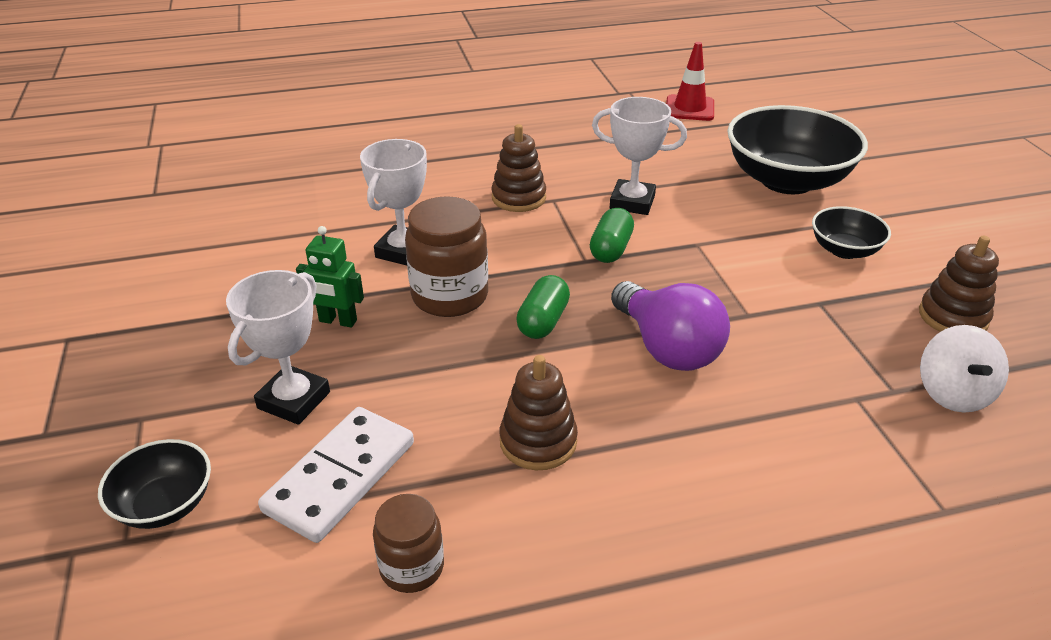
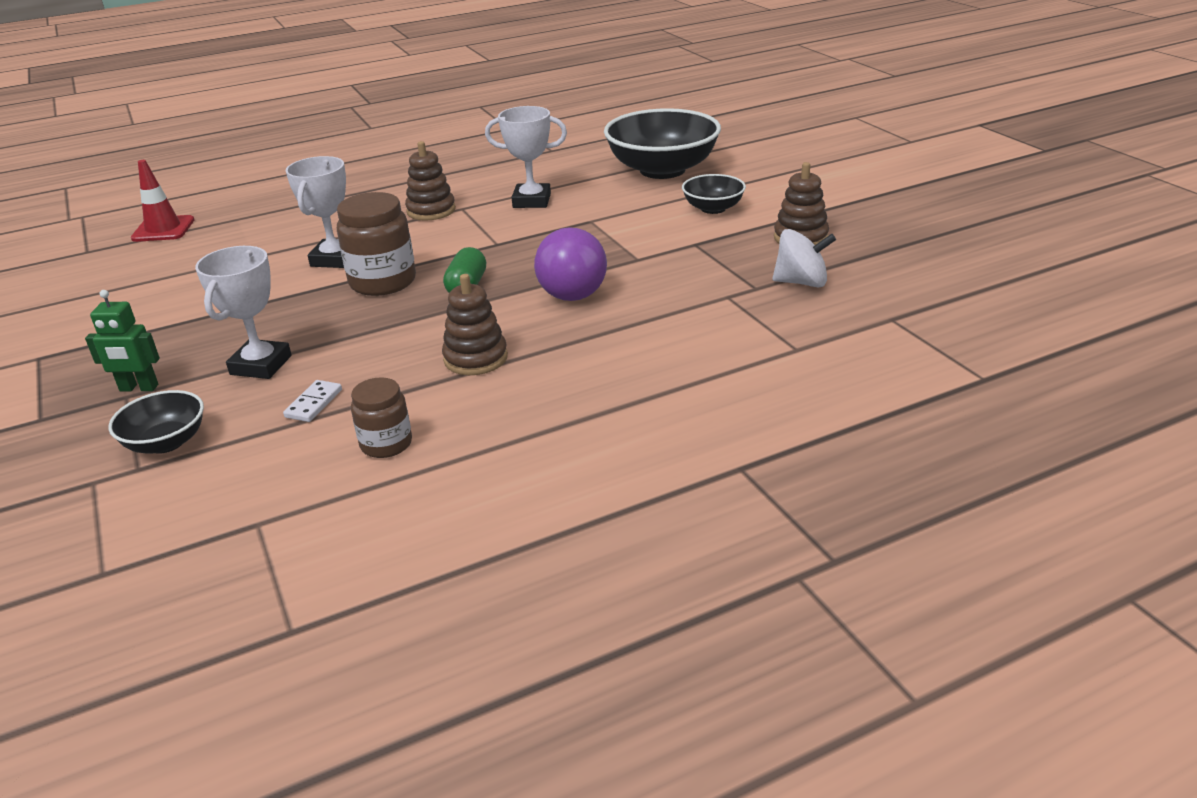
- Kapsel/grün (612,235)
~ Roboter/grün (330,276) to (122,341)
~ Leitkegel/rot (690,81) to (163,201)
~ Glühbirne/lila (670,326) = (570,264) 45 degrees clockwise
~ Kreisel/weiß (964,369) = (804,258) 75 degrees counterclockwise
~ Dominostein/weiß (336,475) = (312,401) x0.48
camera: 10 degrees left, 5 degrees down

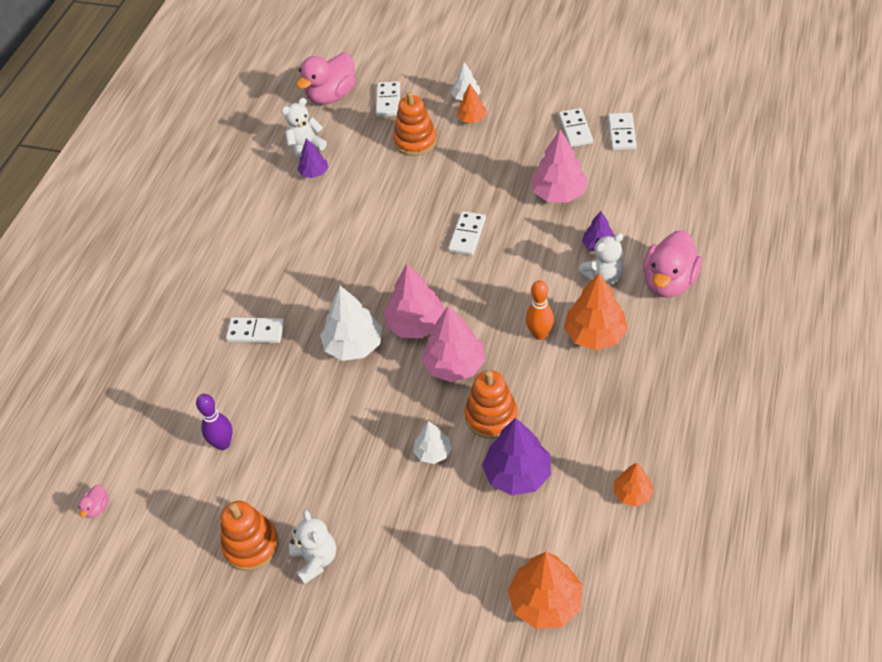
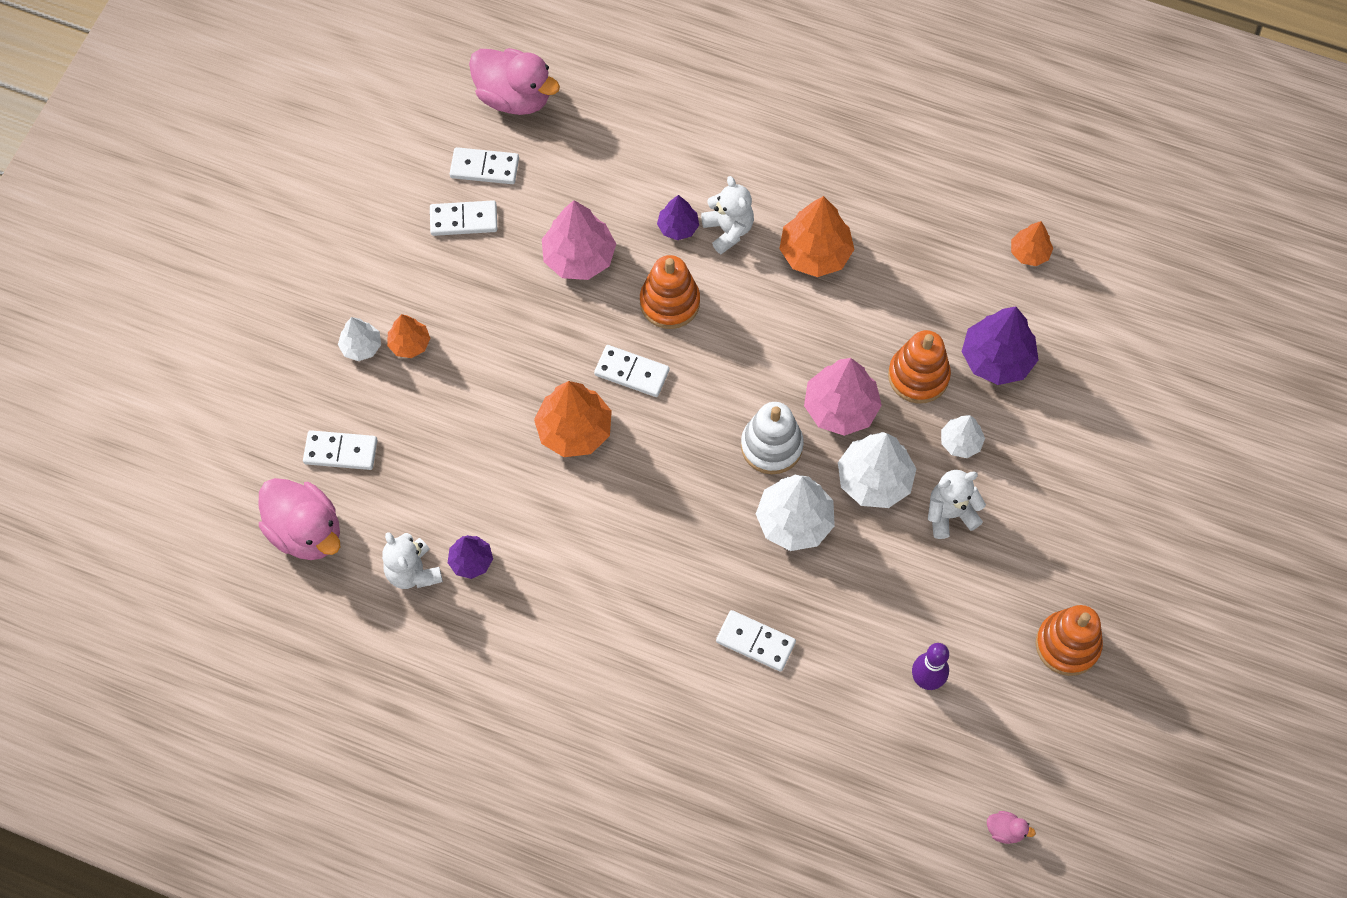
- Bowlingkegel/orange (540,310)
+ Baum/weiß (877,470)
~ Teddybär/weiß (312,547) to (957,504)
~ Stapelspielzeug/orange (415,123) to (670,292)
~ Baum/orange (545,590) to (573,419)
~ Ente/rosa (672,264) to (514,81)
~ Baum/rosa (415,301) to Stapelspielzeug/weiß (772,438)
~ Dominostein/weiß (255,330) = (756,641) 75 degrees counterclockwise
camera: 90 degrees left, 15 degrees up

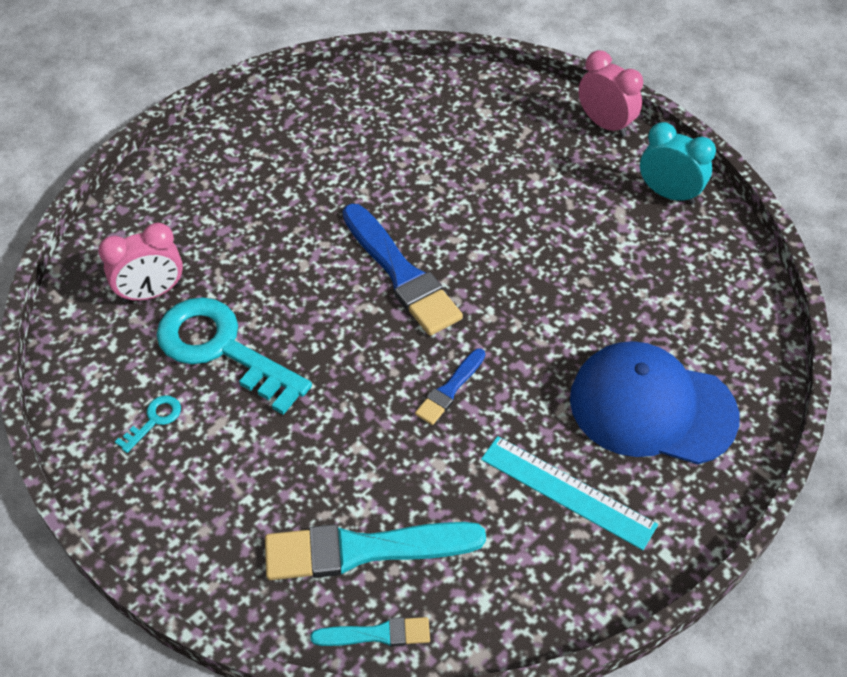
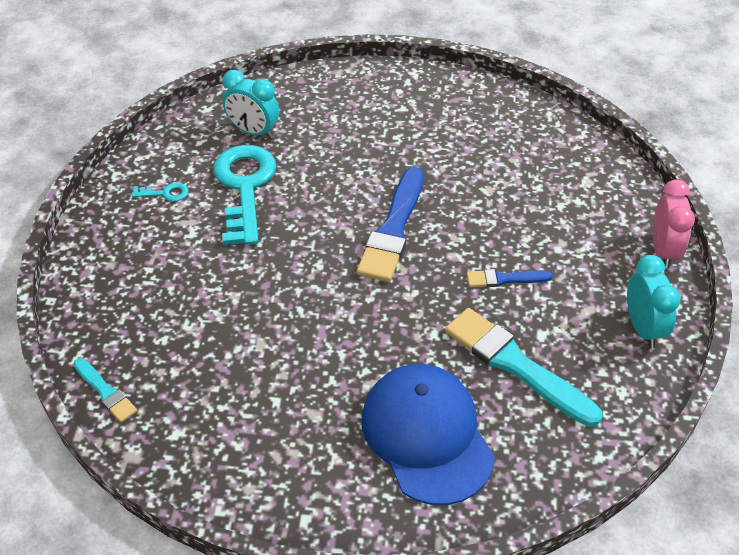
- Lineal/türkis (569,493)
~ Pinsel/türkis (375,551) to (523,367)
~ Pinsel/blau (450,386) to (510,278)
~ Wecker/rosa (140,263) to Wecker/türkis (251,104)
camera: 50 degrees right, 5 degrees down

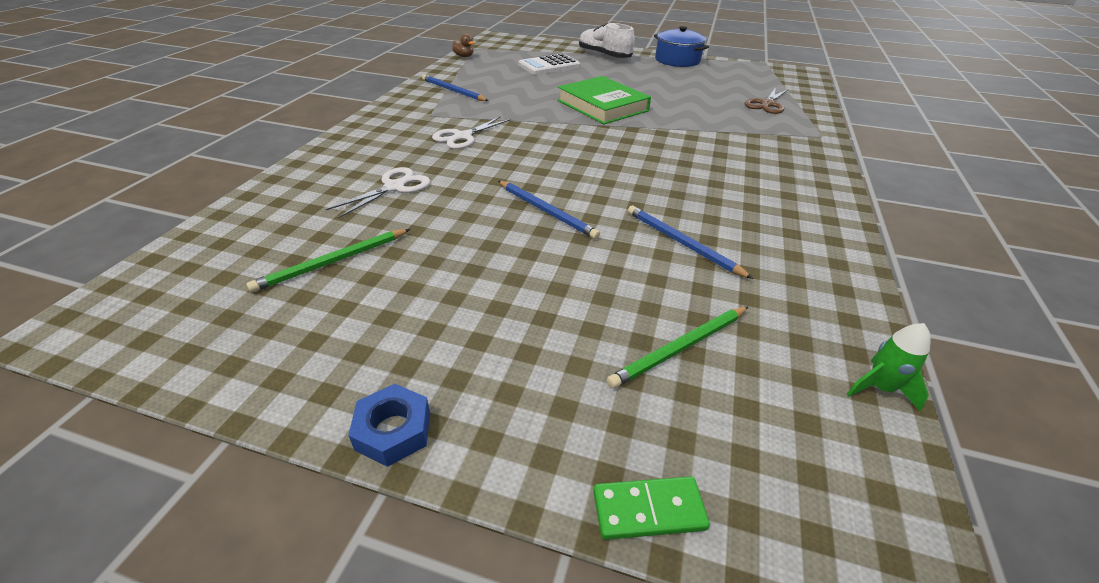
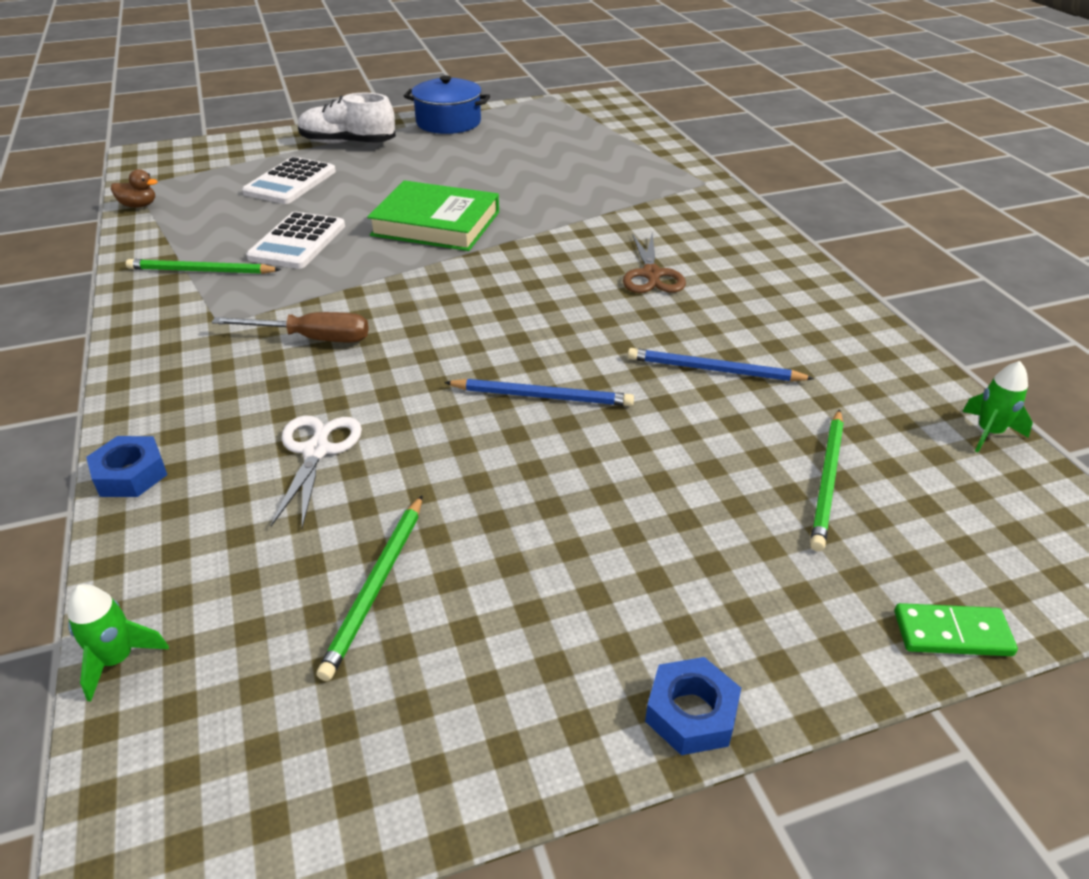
+ Rakete/grün (118,643)
+ Sechskantmutter/blau (126,466)
+ Taschenrechner/weiß (295,240)
~ Schere/braun (766,100) to (654,263)
~ Schere/weiß (471,132) to Schraubenzieher/braun (290,327)
~ Bleistift/blau (455,88) to Bleistift/grün (203,266)
~ Dominostein/grün (651,508) = (956,629) 45 degrees clockwise
camera: 35 degrees left, 0 degrees up

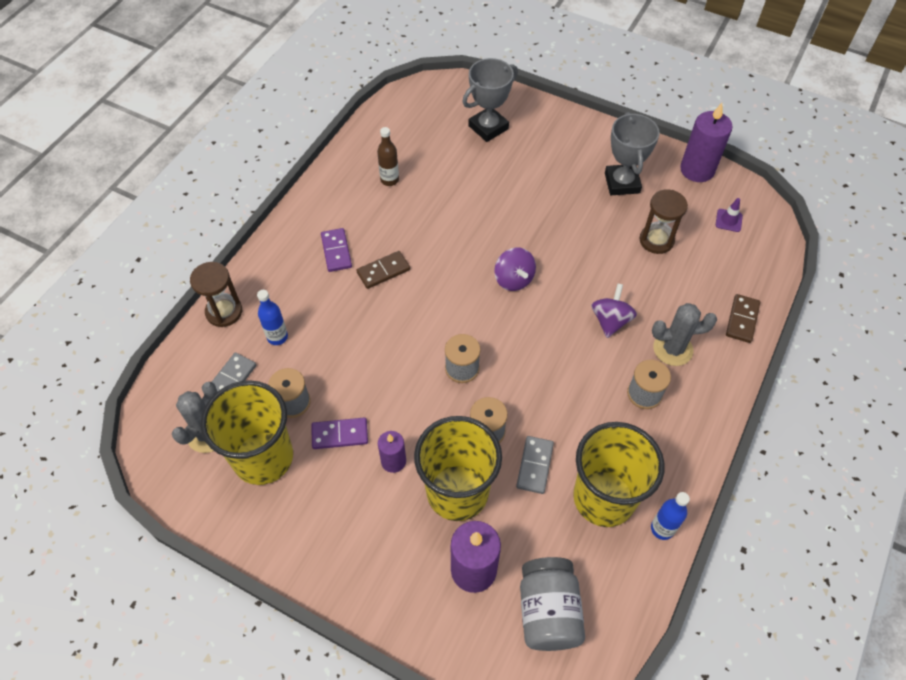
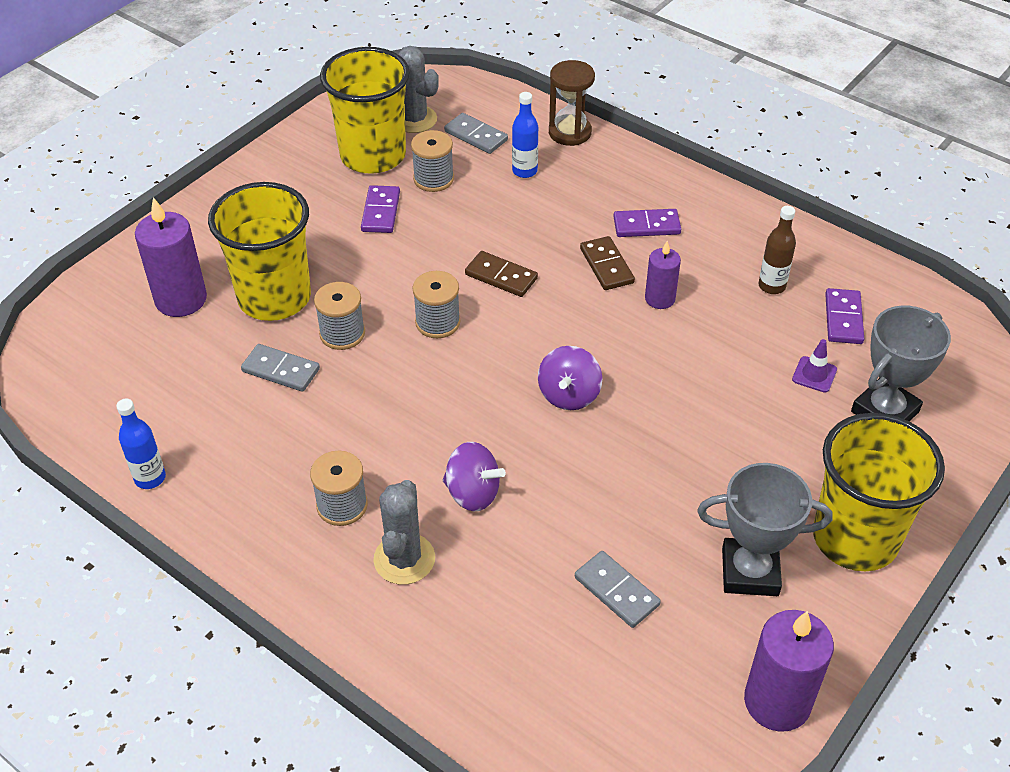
- Einmachglas/grau (552,604)
+ Dominostein/lila (844,316)
~ Kerze/lila (392,452) to (663,275)
~ Becher/gelb (619,474) to (879,492)
~ Leitkegel/lila (729,215) to (814,365)
~ Dominostein/braun (743,318) to (501,274)
~ Sanduhr/braun (664,221) to Dominostein/grau (618,589)
~ Pokal/grau (490,100) = (901,363) 75 degrees clockwise
~ Kreisel/lila (515,269) = (570,378) 60 degrees counterclockwise
camera: 100 degrees right, 10 degrees down

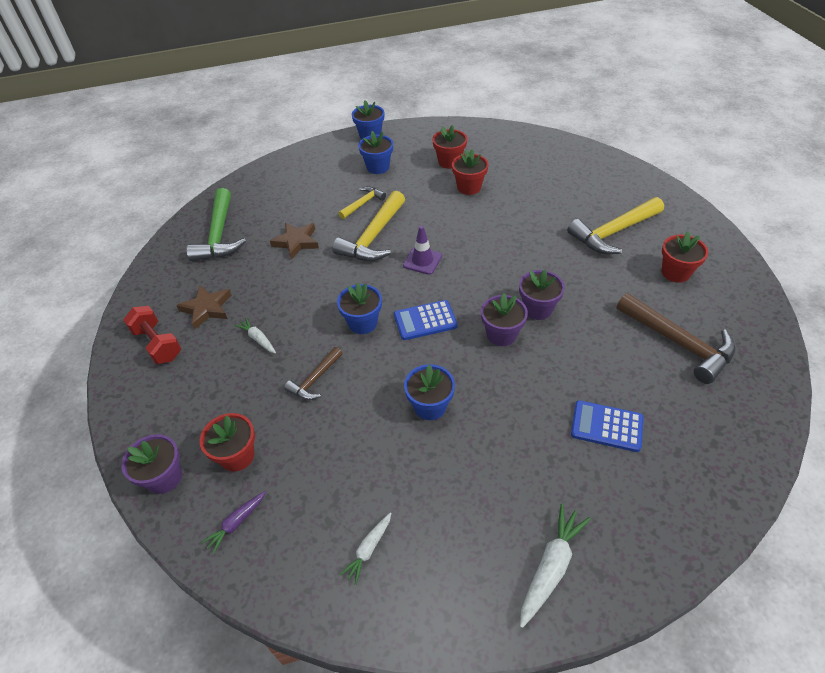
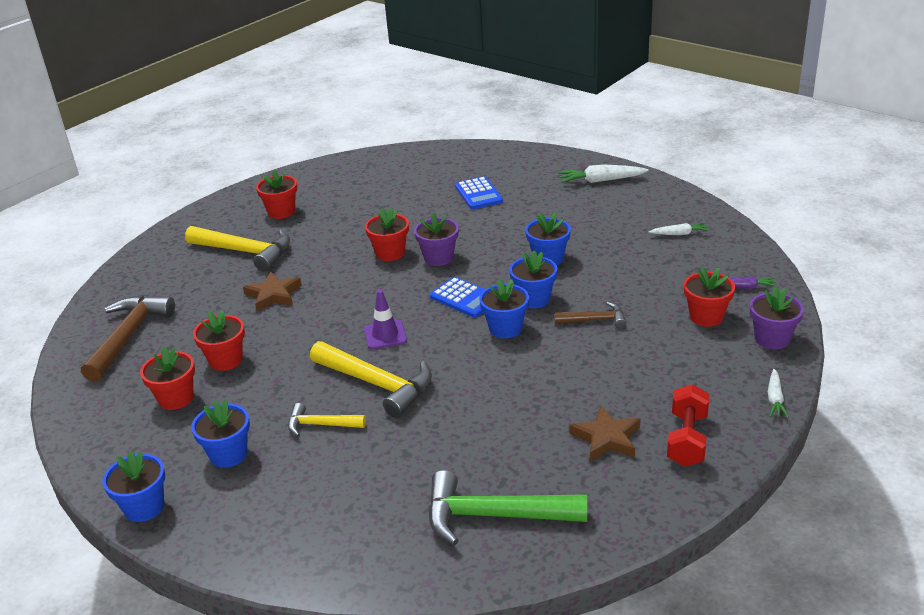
+ Blumentopf/blau (533,279)
~ Karotte/weiß (255,335) to (778,393)
~ Stern/braun (294,241) to (272,291)
~ Hammer/braun (675,338) to (128,338)
~ Blumentopf/lila (542,294) to Blumentopf/rot (387,234)
~ Hammer/grün (216,224) = (507,507) 135 degrees counterclockwise
~ Hammer/gelb (368,226) = (371,379) 45 degrees clockwise
camera: 125 degrees left, 15 degrees down

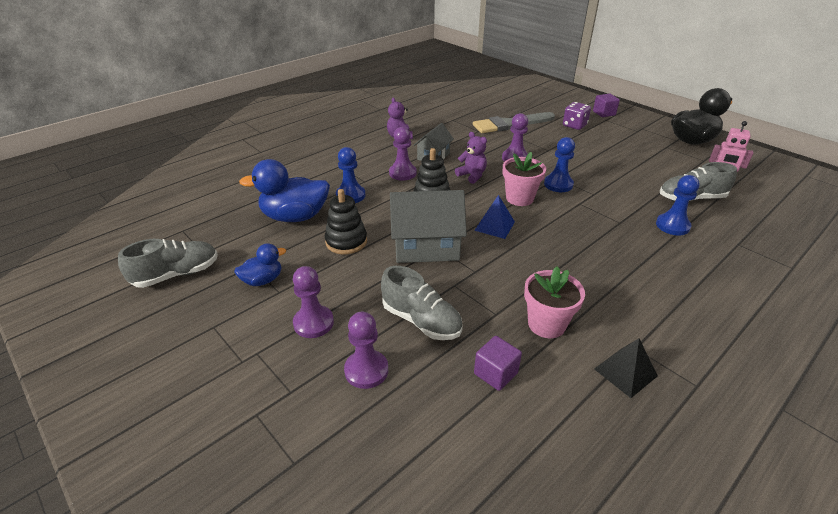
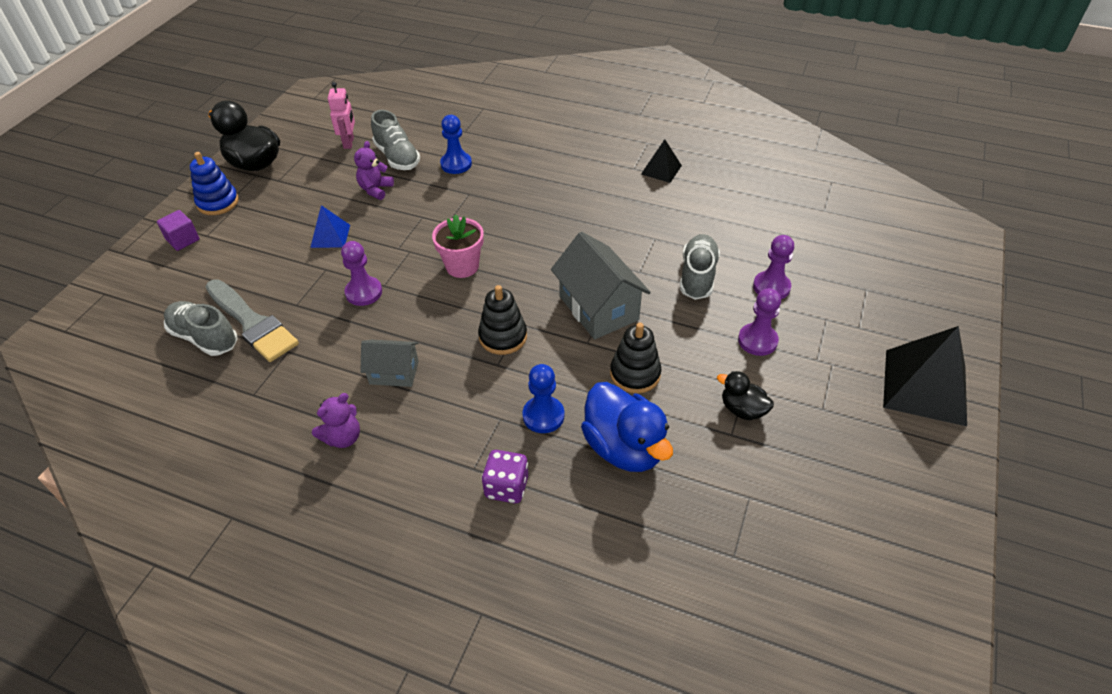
- Bauer/lila (403,154)
- Kubus/lila (498,363)
- Blumentopf/rosa (554,302)
- Bauer/blau (559,164)
+ Stapelspielzeug/blau (214,183)
+ Pyramide/schwarz (925,376)
~ Schuh/grau (168,263) to (201,328)
~ Teddybär/lila (471,158) to (374,170)
~ Pyramide/blau (494,217) to (330,226)
~ Spielwürfel/lila (577,116) to (505,477)
~ Ente/blau (260,264) to Ente/schwarz (745,395)
camera: 115 degrees left, 10 degrees up

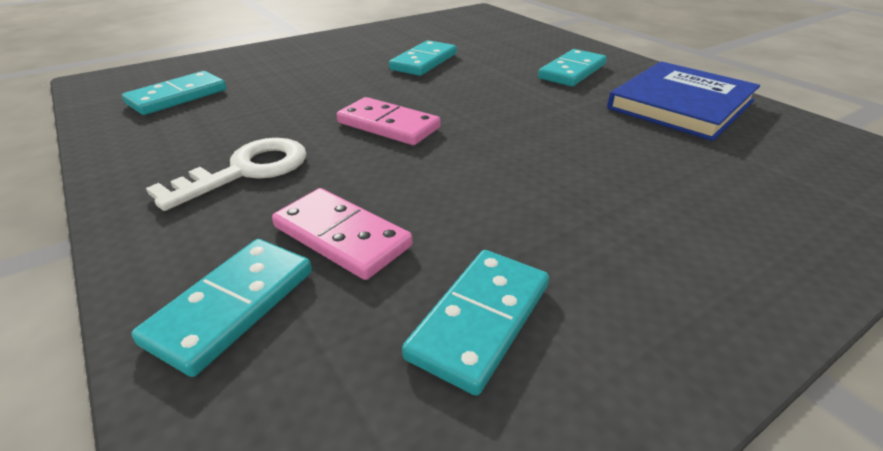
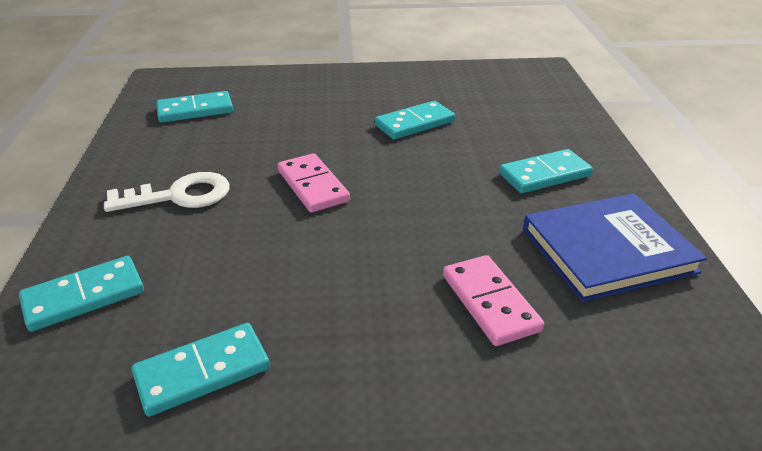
~ Dominostein/rosa (342,234) to (493,300)
camera: 30 degrees right, 0 degrees up

